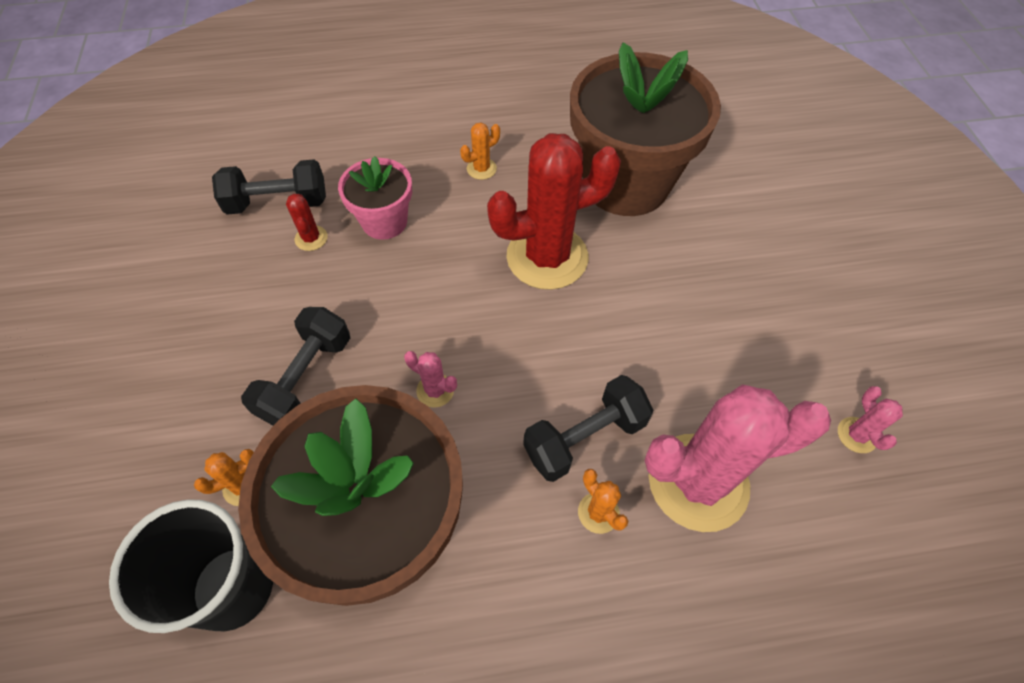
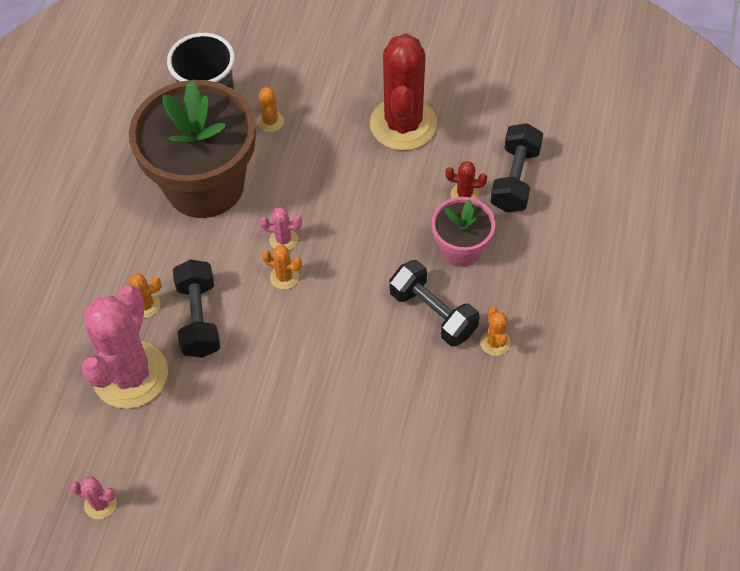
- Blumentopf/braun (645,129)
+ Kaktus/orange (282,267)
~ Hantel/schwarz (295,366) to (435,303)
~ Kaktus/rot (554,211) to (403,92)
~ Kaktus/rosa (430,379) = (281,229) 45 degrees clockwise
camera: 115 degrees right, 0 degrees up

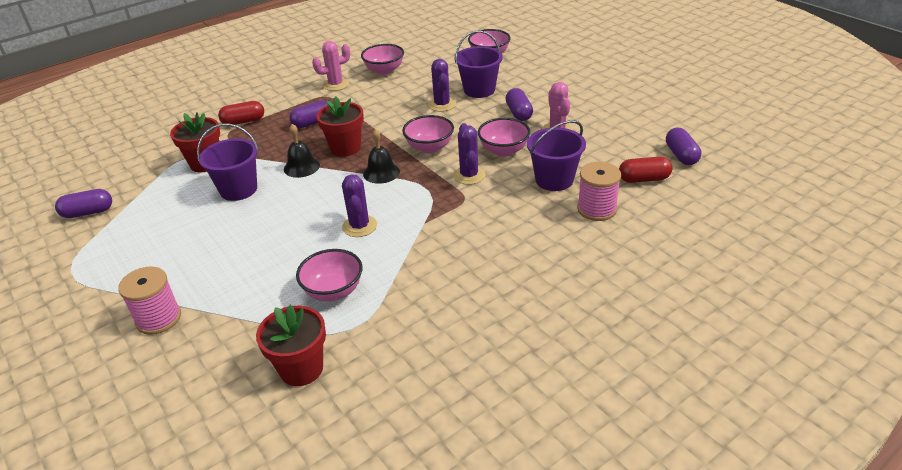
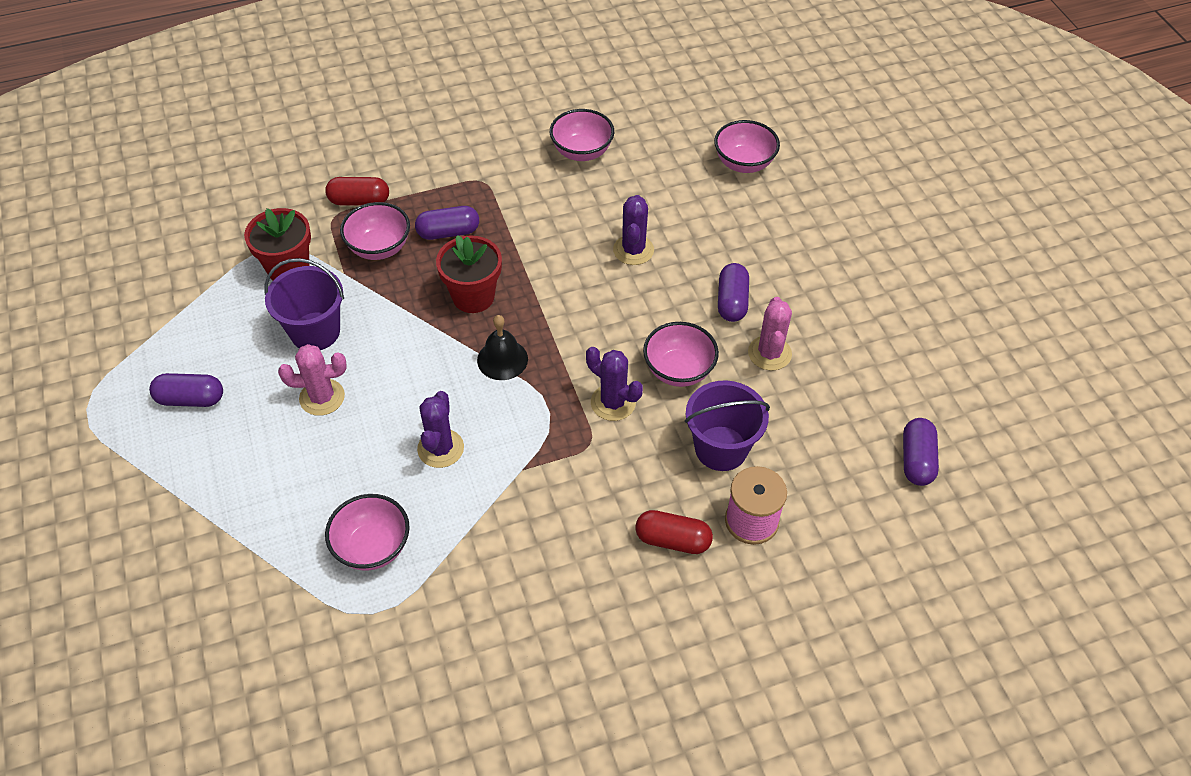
- Garnrolle/rosa (149,300)
- Blumentopf/rot (291,345)
- Glocke/schwarz (302,151)
- Eimer/lila (478,64)
~ Kapsel/lila (83,203) to (186,390)
~ Kaktus/rosa (331,66) to (312,380)
~ Schüssel/rosa (428,134) to (375,231)
~ Kapsel/rot (646,170) to (674,532)
~ Kaktus/lila (469,154) = (614,384) 60 degrees counterclockwise
camera: 15 degrees right, 15 degrees up

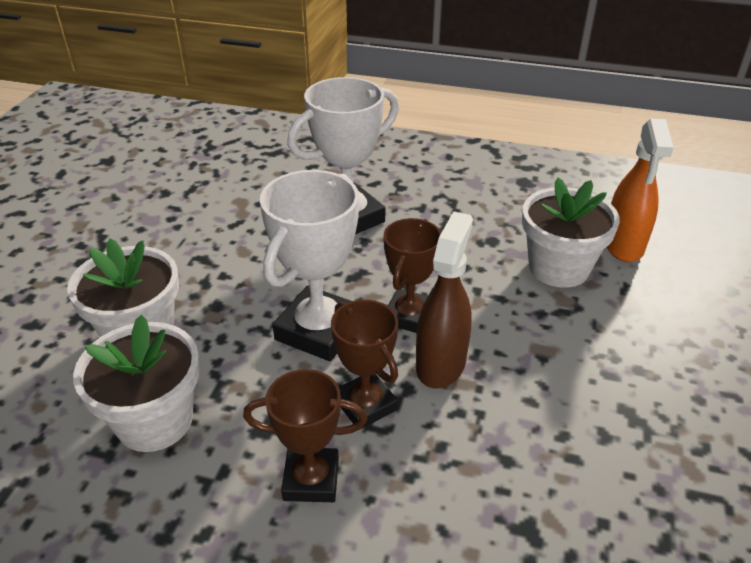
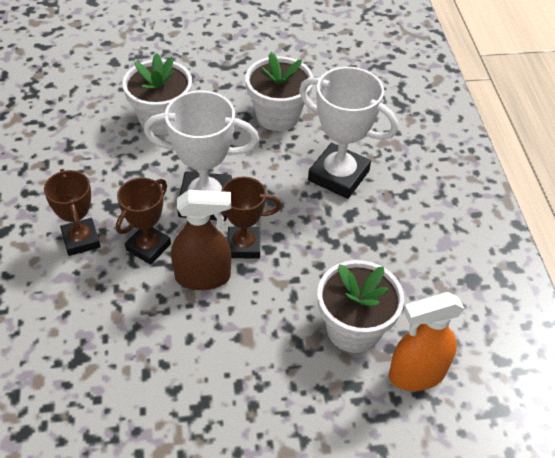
~ Blumentopf/weiß (136,383) to (279,91)
camera: 65 degrees right, 10 degrees up

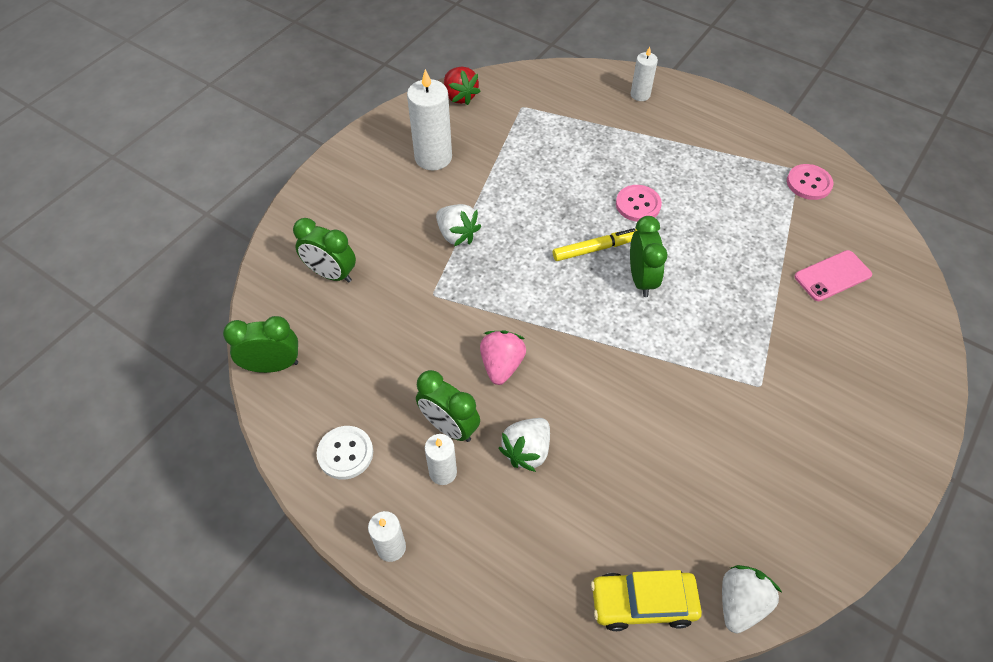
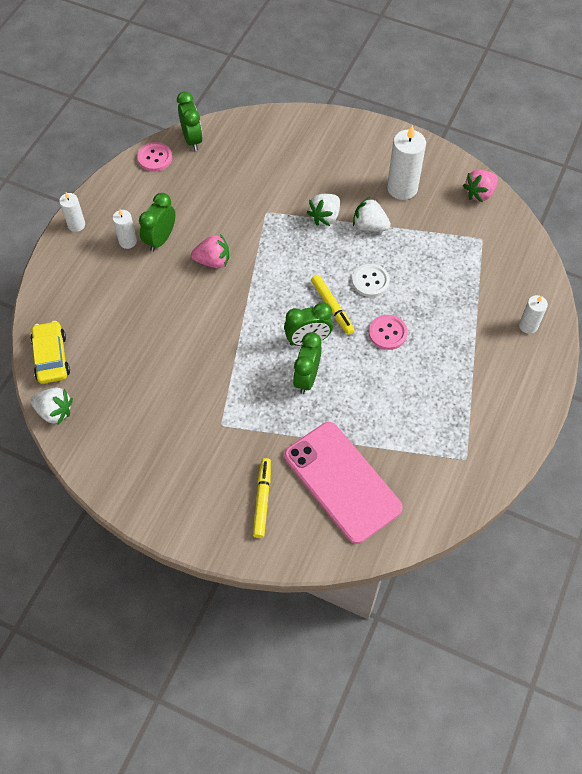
+ Filzstift/gelb (262,498)
~ Wecker/grün (324,250) to (307,363)
~ Knopf/weiß (345,453) to (371,280)
~ Erdbeere/weiß (524,445) to (372,214)
~ Knopf/rosa (810,182) to (154,157)
~ Erdbeere/rot (462,86) to Erdbeere/rosa (480,186)
~ Handy/rosa (833,275) = (343,483) x1.95
camera: 80 degrees right, 5 degrees up

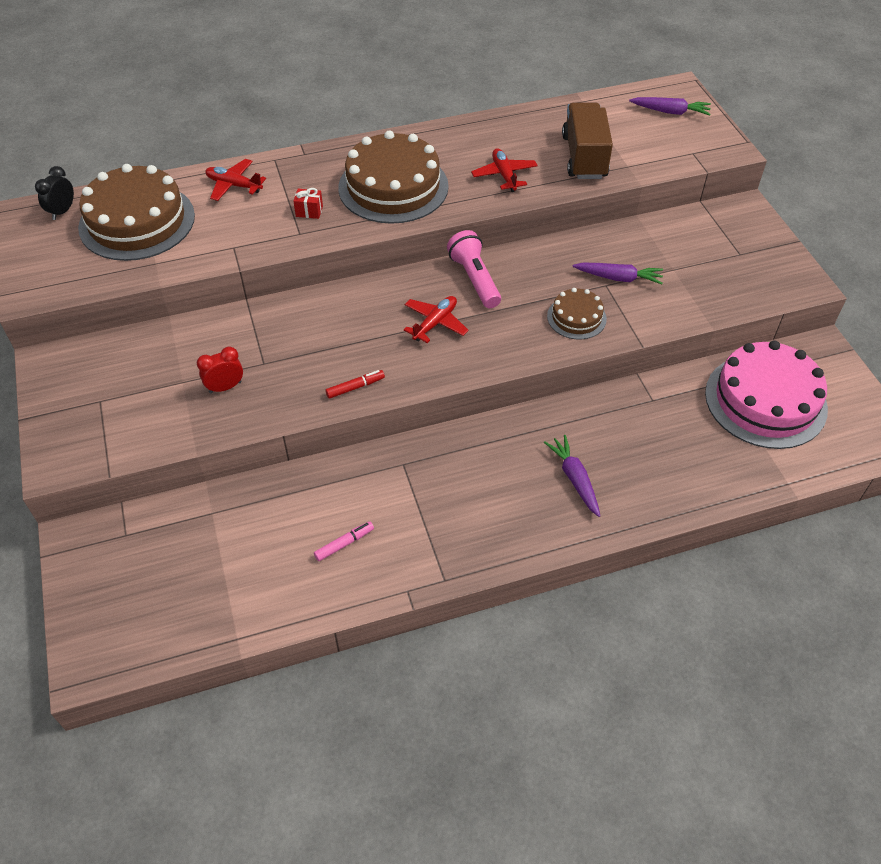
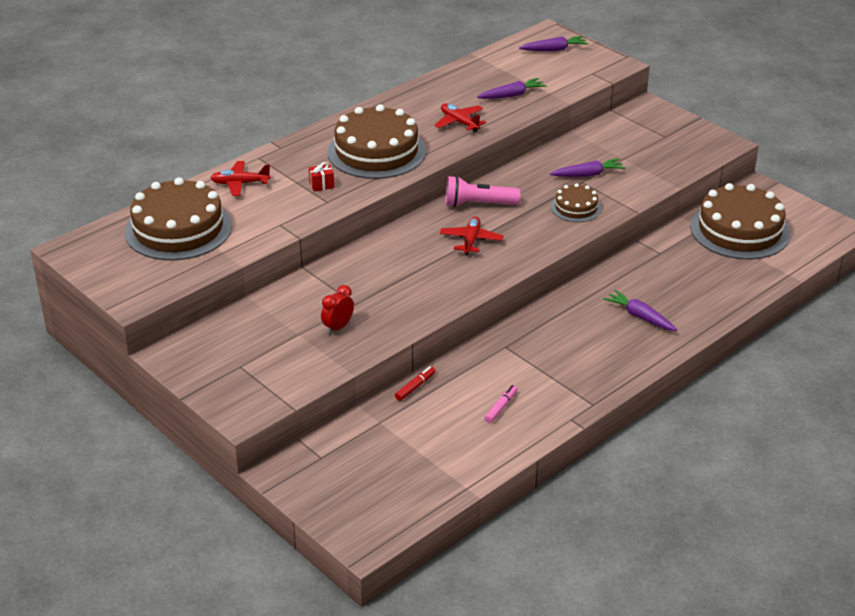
- Wecker/schwarz (54,193)
~ Filzstift/rot (355,384) to (415,384)
~ Lastwagen/braun (587,140) to Karotte/lila (512,88)
~ Kuchen/rosa (766,394) to Kuchen/braun (740,221)
~ Taschenlampe/rosa (474,269) = (483,191) 45 degrees counterclockwise
camera: 25 degrees left, 15 degrees down

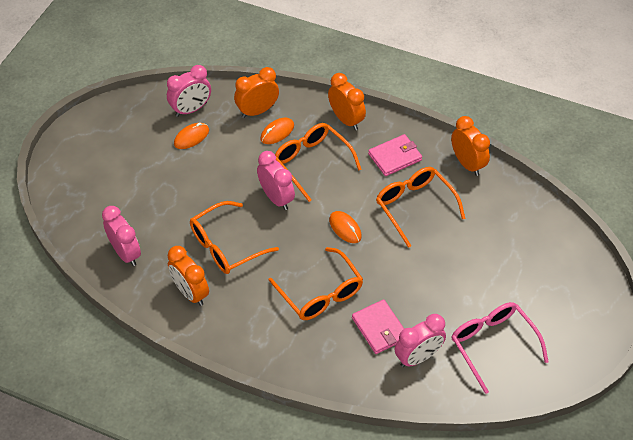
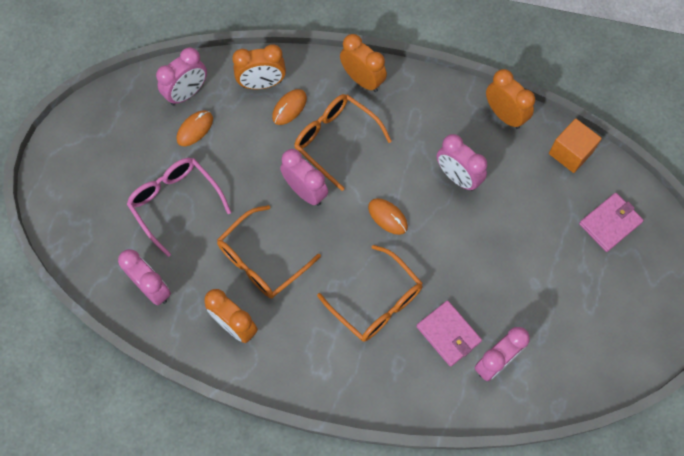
+ Kubus/orange (575,146)
~ Geldbörse/rosa (395,155) to (611,222)
~ Brille/rosa (500,348) to (179,207)
~ Brille/orange (421,207) to Wecker/rosa (462,162)
~ Wecker/orange (256,92) = (259,67) 150 degrees counterclockwise
camera: 10 degrees left, 15 degrees up

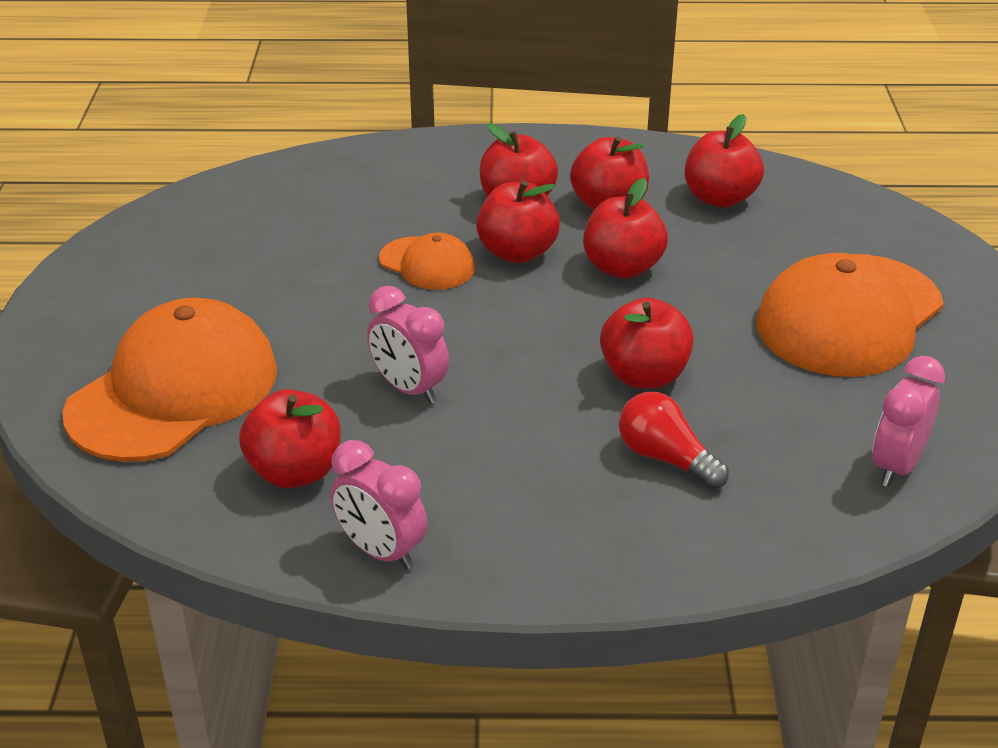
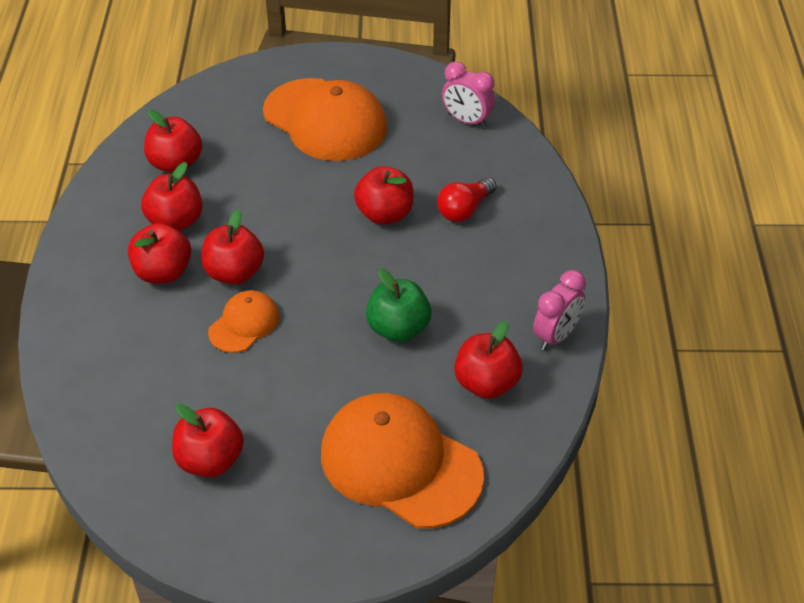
~ Apfel/rot (625,228) to (208,440)
~ Wecker/rosa (408,345) to Apfel/grün (398,305)
camera: 90 degrees left, 10 degrees up

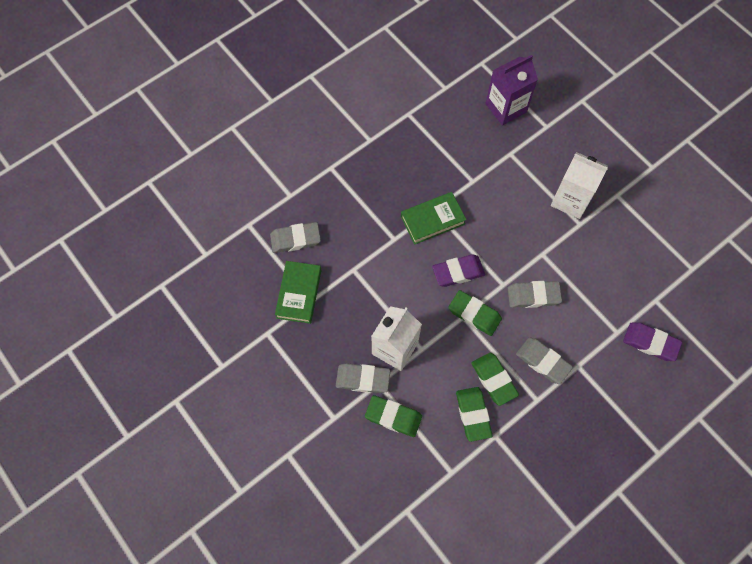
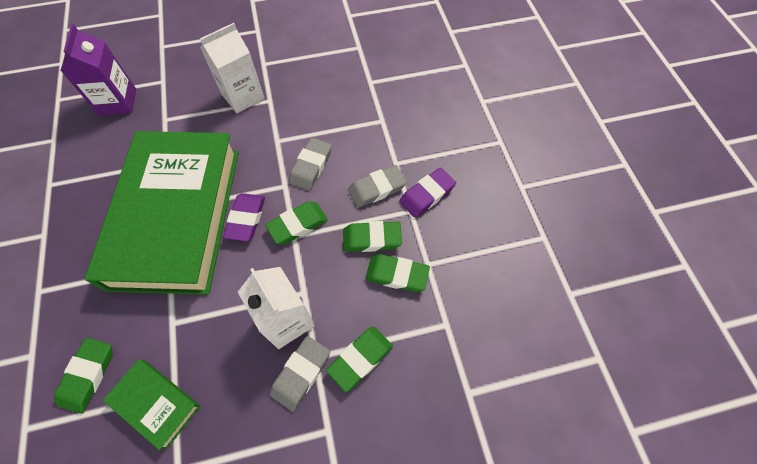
~ Radiergummi/lila (652,341) to (427,193)
~ Radiergummi/grau (295,237) to Radiergummi/grün (83,376)
~ Buch/grün (433,218) = (162,213) x2.49
camera: 65 degrees left, 5 degrees down

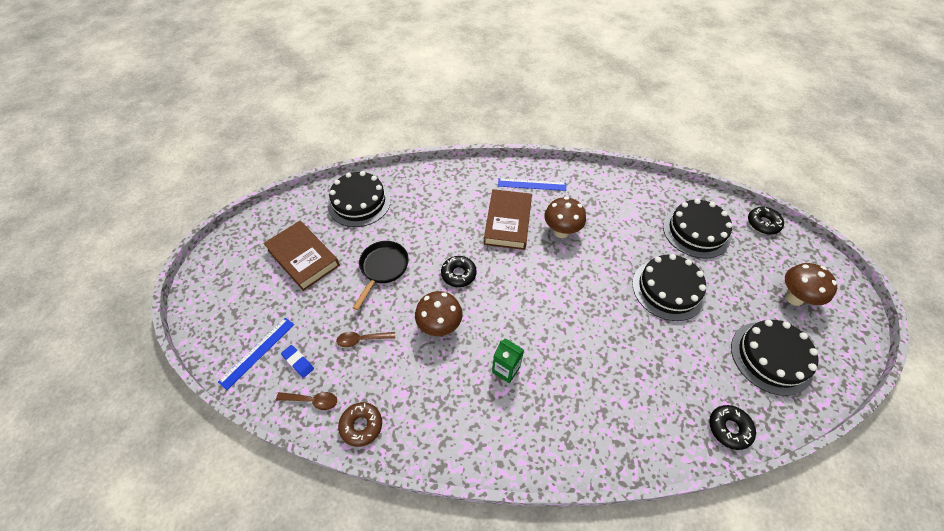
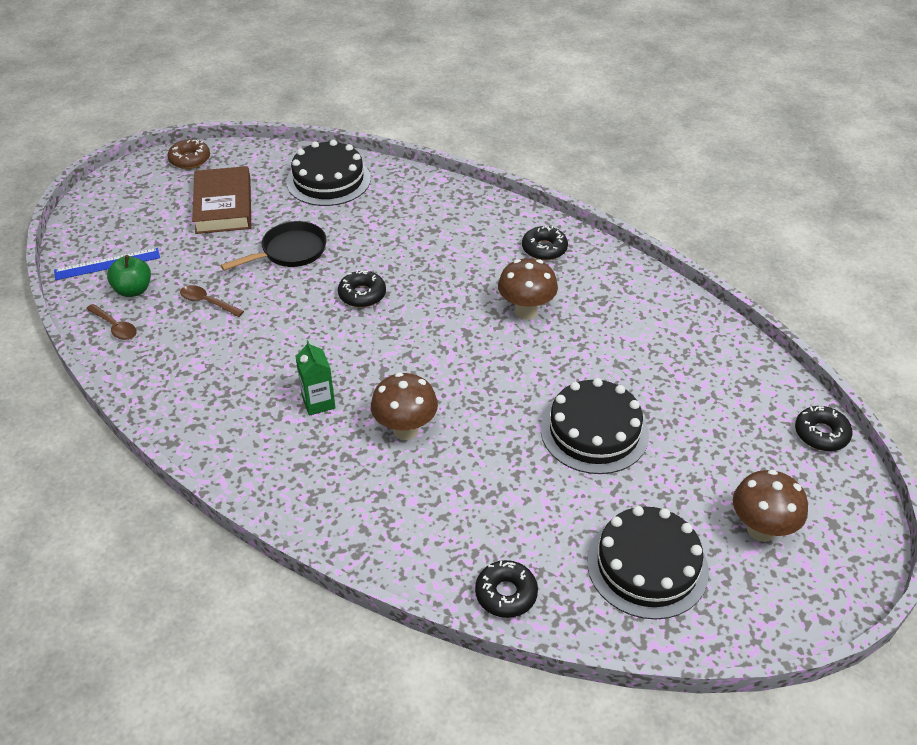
- Buch/braun (508,219)
- Kuchen/schwarz (698,229)
~ Donut/braun (360,424) to (189,154)
~ Pilz/braun (438,313) to (404,406)
~ Radiergummi/blau (297,361) to Apfel/grün (129,276)
~ Lineal/blau (532,184) to Donut/schwarz (545,243)
camera: 35 degrees right, 10 degrees down

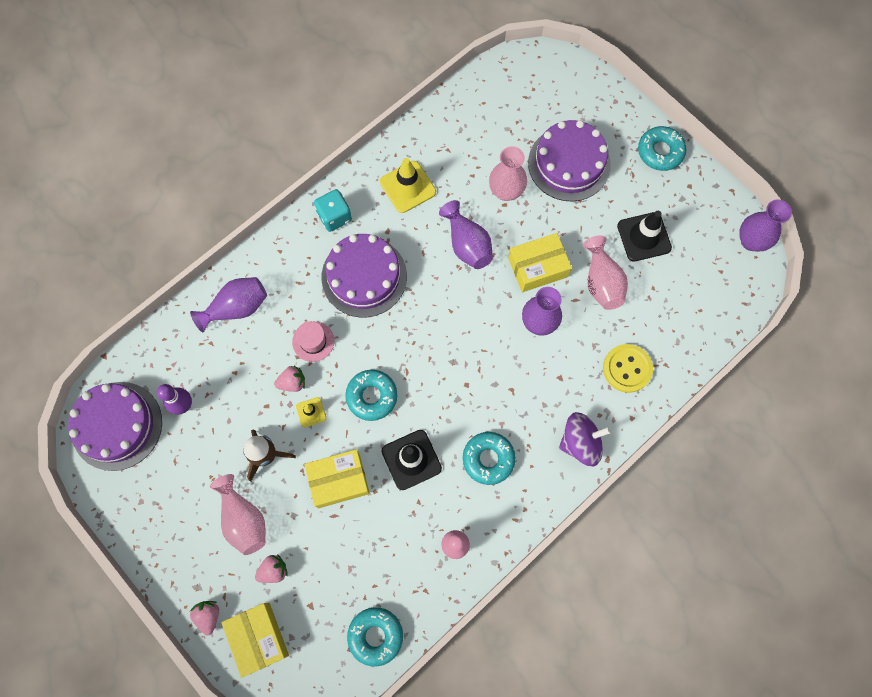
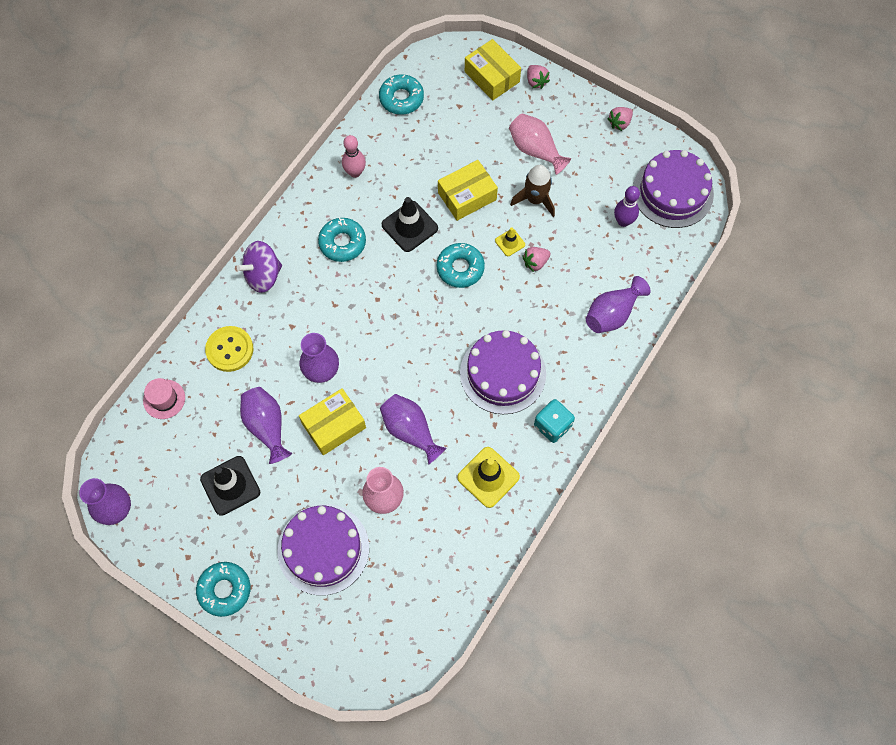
~ Erdbeere/rosa (271,568) to (620,119)
~ Hut/rosa (313,341) to (164,398)
~ Vase/rosa (605,272) to Vase/lila (266,425)
camera: 165 degrees right, 5 degrees down

